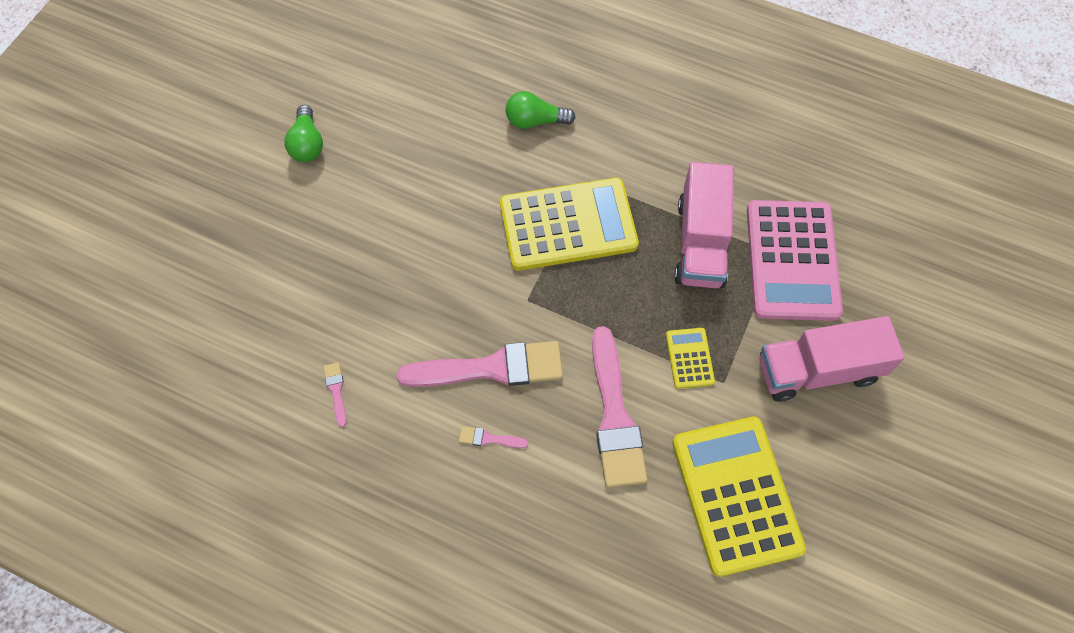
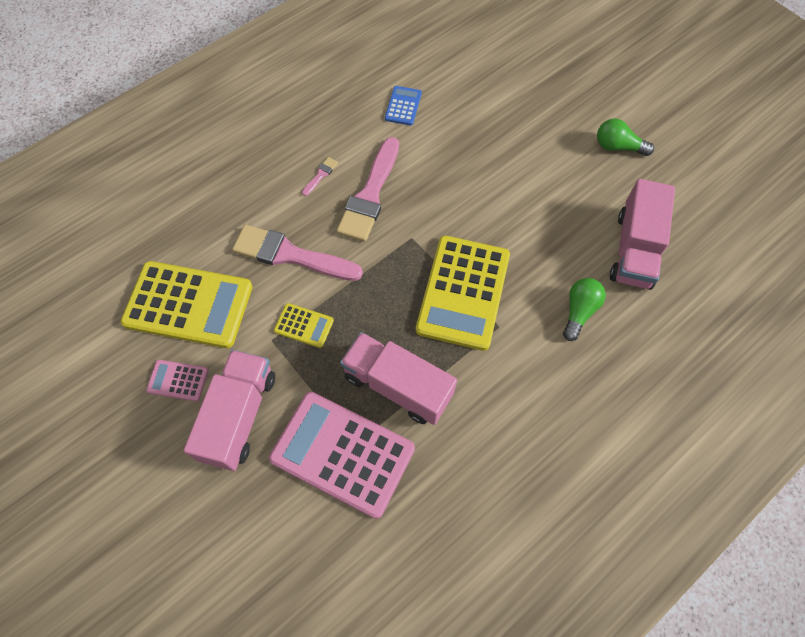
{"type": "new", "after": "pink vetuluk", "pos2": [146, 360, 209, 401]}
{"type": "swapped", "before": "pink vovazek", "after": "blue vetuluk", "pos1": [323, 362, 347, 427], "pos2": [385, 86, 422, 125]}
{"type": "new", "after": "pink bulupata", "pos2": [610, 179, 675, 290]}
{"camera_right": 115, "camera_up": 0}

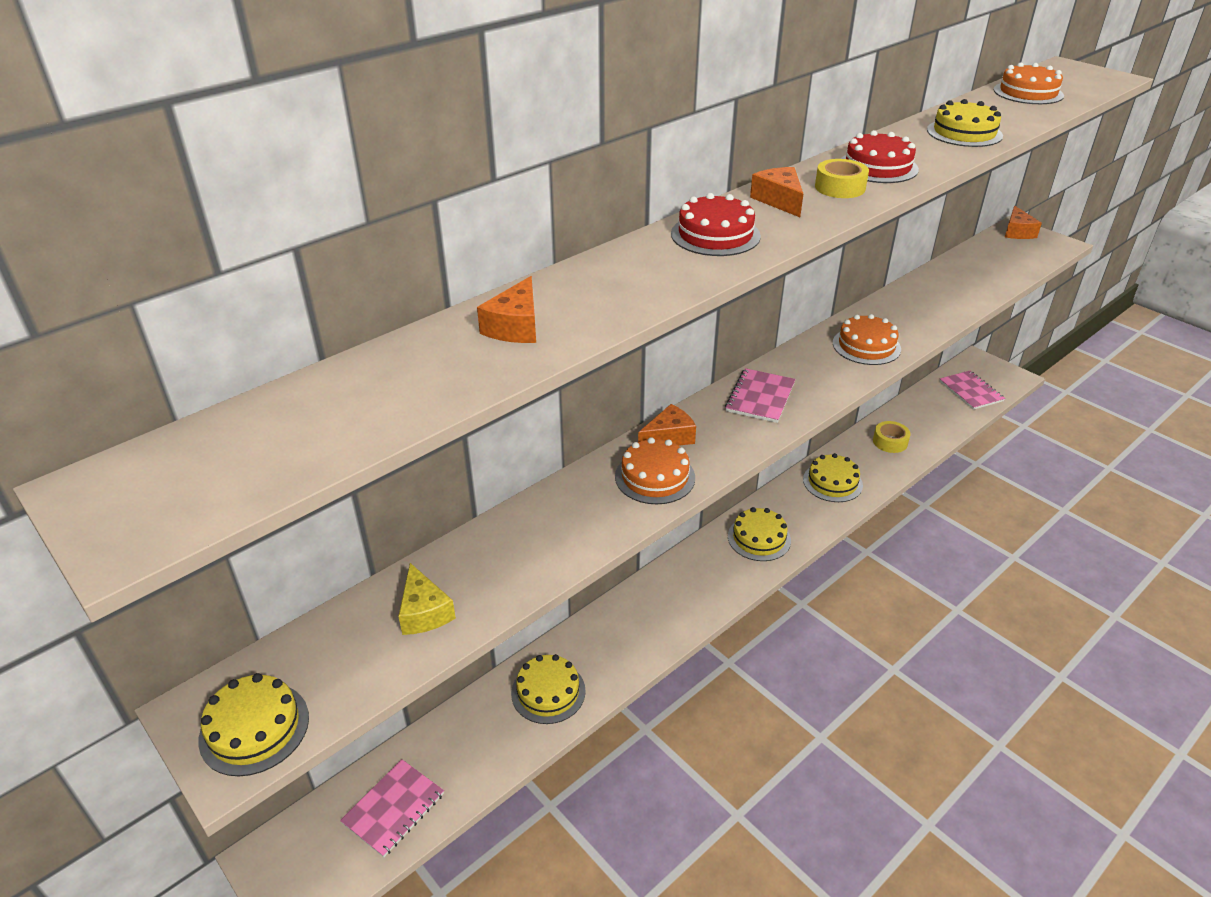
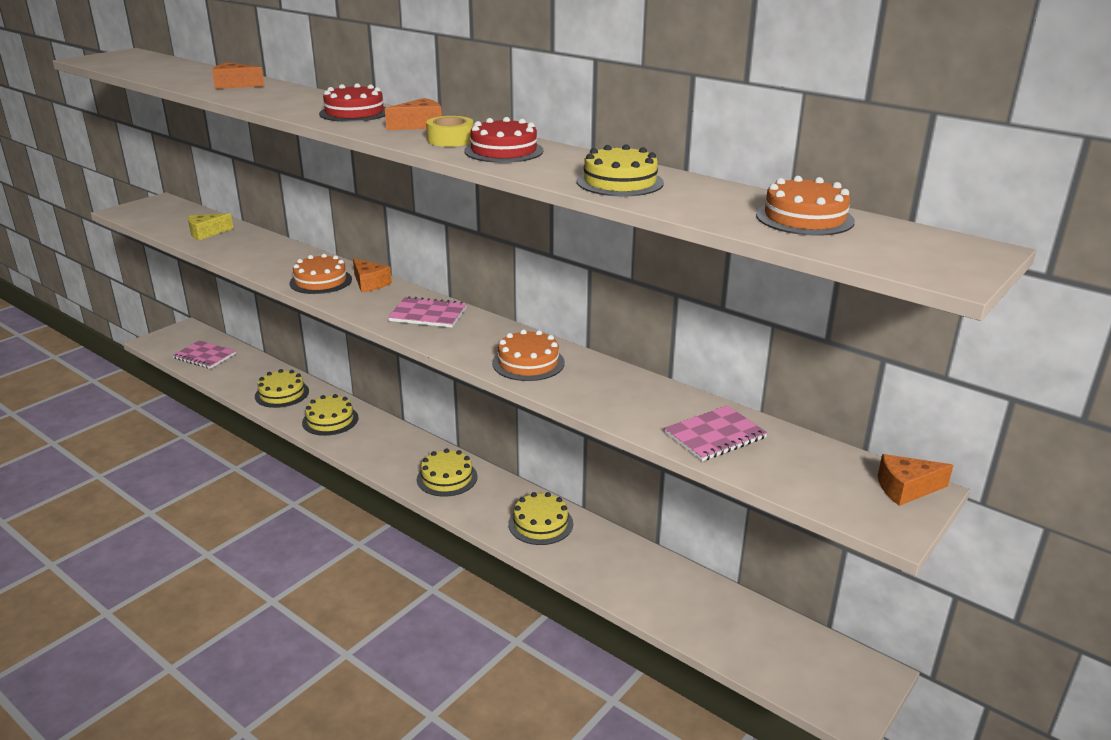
{"type": "shifted", "before": "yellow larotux", "pos1": [198, 673, 309, 776], "pos2": [302, 394, 359, 436]}
{"type": "shifted", "before": "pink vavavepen", "pos1": [939, 371, 1005, 410], "pos2": [664, 405, 768, 461]}
{"type": "gone", "before": "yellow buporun", "pos1": [873, 421, 910, 453]}
{"camera_right": 80, "camera_up": -10}

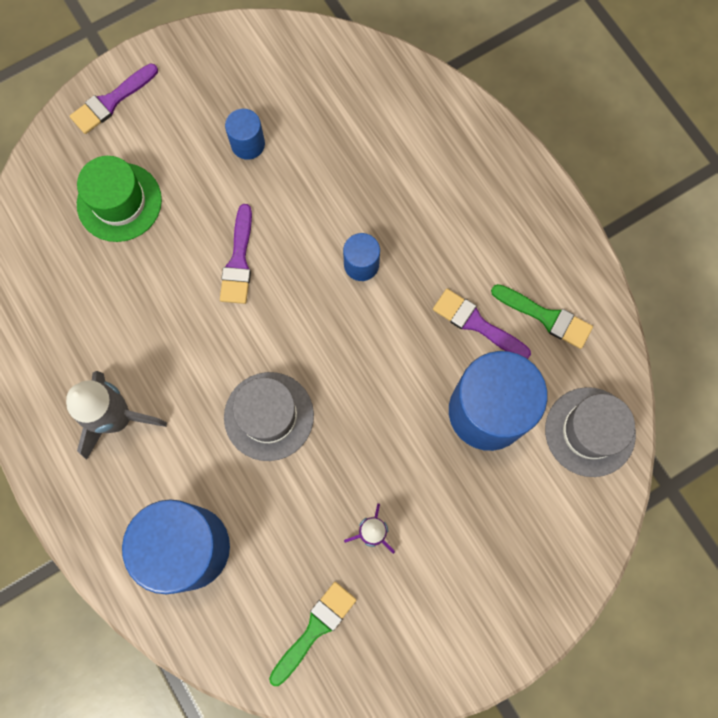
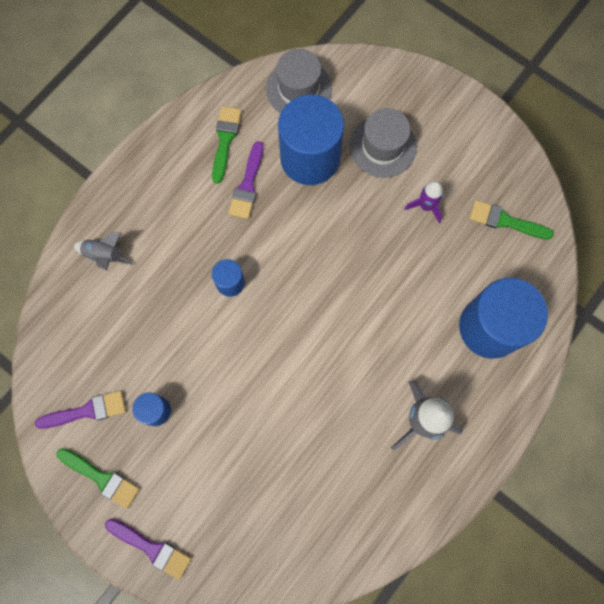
{"type": "shifted", "before": "purple vovazek", "pos1": [220, 204, 252, 304], "pos2": [35, 391, 126, 429]}
{"type": "new", "after": "green vovazek", "pos2": [57, 448, 140, 509]}
{"type": "new", "after": "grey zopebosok", "pos2": [74, 232, 134, 270]}
{"type": "shifted", "before": "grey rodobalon", "pos1": [224, 372, 314, 461], "pos2": [349, 108, 417, 178]}
{"type": "gone", "before": "green rodobalon", "pos1": [77, 156, 162, 242]}
{"camera_right": -110, "camera_up": 0}

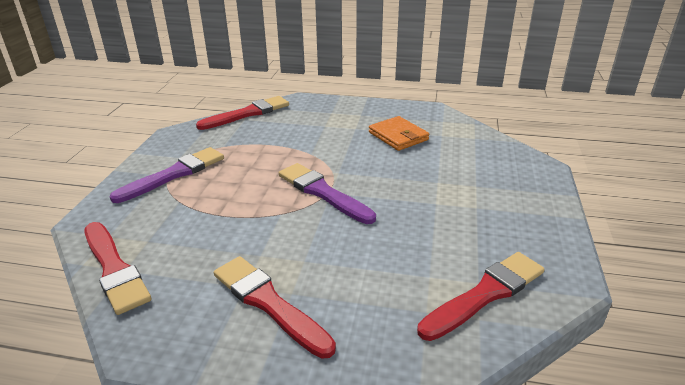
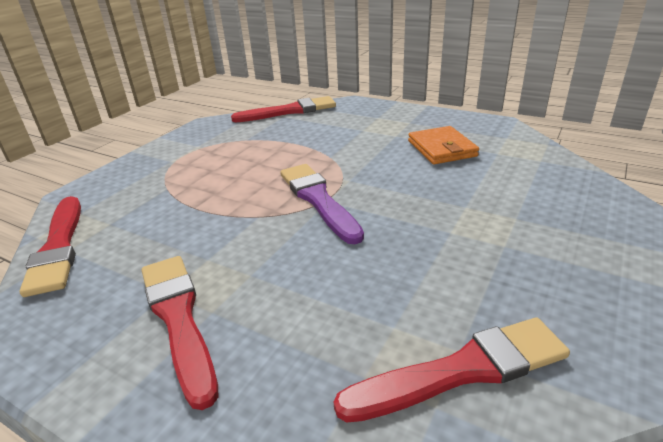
{"type": "gone", "before": "purple vovazek", "pos1": [109, 147, 224, 203]}
{"camera_right": 20, "camera_up": 0}

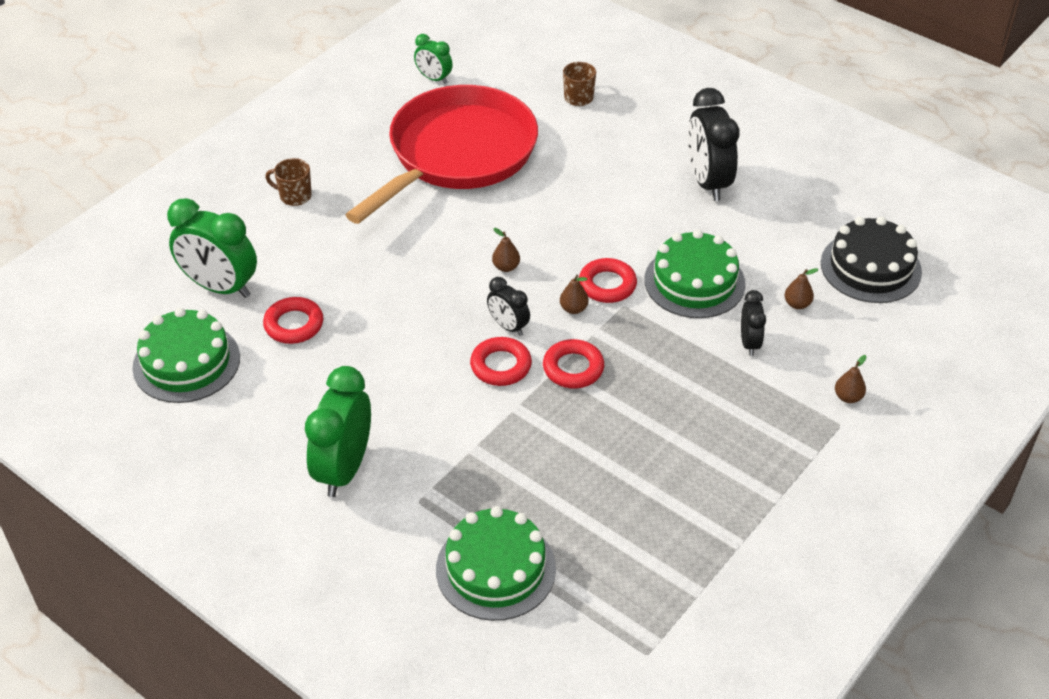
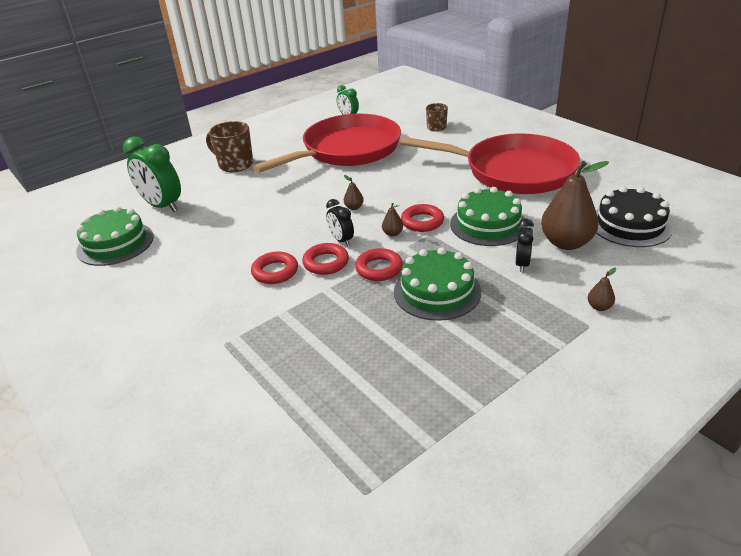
{"type": "scaled", "before": "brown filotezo", "pos1": [265, 158, 312, 206], "pos2": [206, 121, 253, 172], "scale": 1.67}
{"type": "shifted", "before": "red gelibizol", "pos1": [263, 297, 323, 344], "pos2": [251, 252, 298, 284]}
{"type": "shifted", "before": "green larotux", "pos1": [436, 506, 556, 621], "pos2": [394, 247, 481, 321]}
{"type": "swapped", "before": "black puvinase", "after": "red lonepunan", "pos1": [688, 88, 739, 201], "pos2": [400, 133, 580, 194]}
{"type": "scaled", "before": "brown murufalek", "pos1": [784, 268, 819, 309], "pos2": [541, 161, 609, 250], "scale": 2.38}
{"type": "gone", "before": "green puvinase", "pos1": [305, 366, 371, 497]}
{"camera_right": 15, "camera_up": -10}

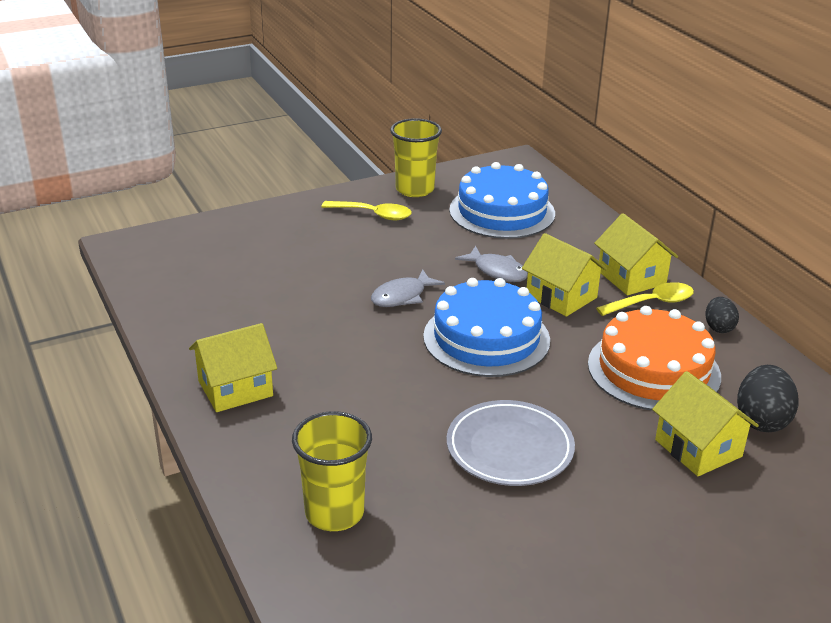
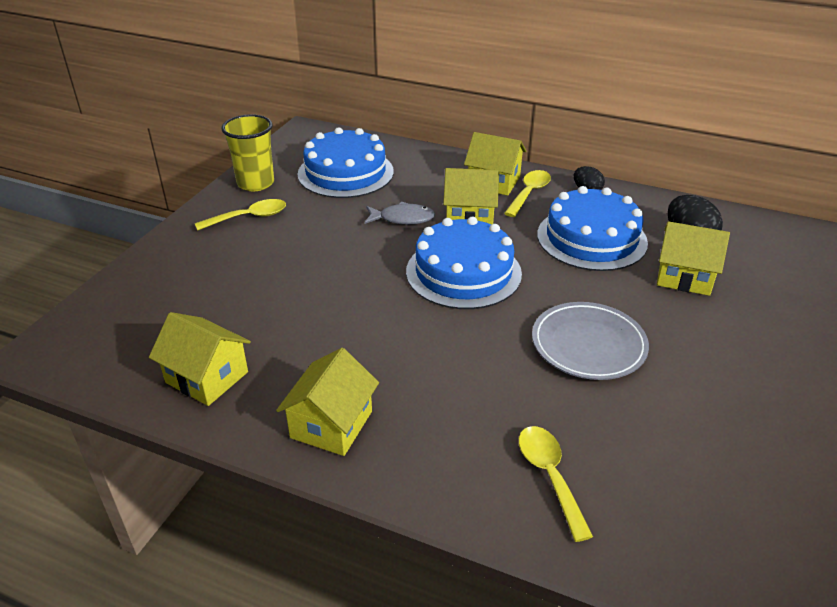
{"type": "new", "after": "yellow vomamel", "pos2": [149, 312, 251, 406]}
{"type": "swapped", "before": "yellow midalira", "after": "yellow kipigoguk", "pos1": [292, 411, 372, 531], "pos2": [519, 426, 593, 542]}
{"type": "repainted", "before": "orange larotux", "after": "blue larotux", "pos1": [588, 306, 721, 411], "pos2": [537, 186, 648, 271]}
{"type": "gone", "before": "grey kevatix", "pos1": [371, 269, 445, 307]}
{"camera_right": -40, "camera_up": 5}

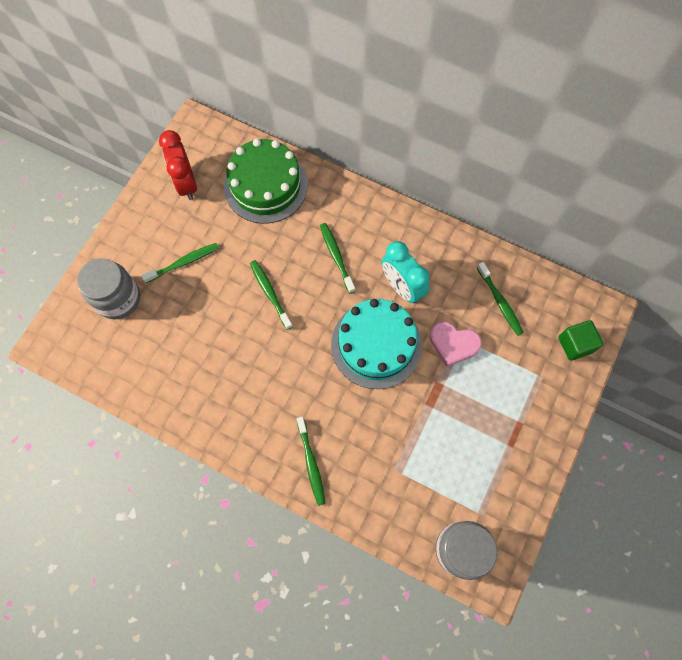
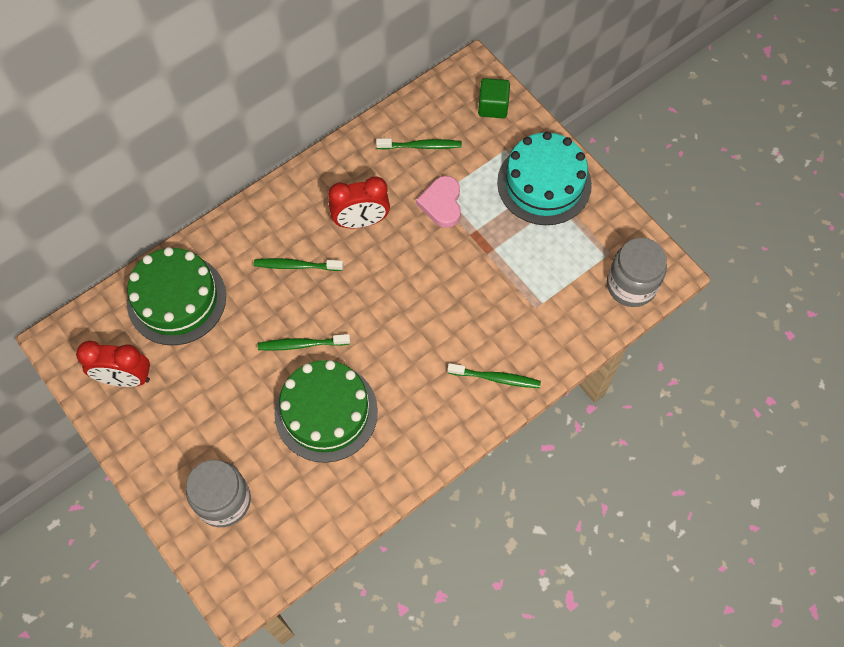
{"type": "new", "after": "green larotux", "pos2": [274, 360, 378, 463]}
{"type": "repainted", "before": "turquoise puvinase", "after": "red puvinase", "pos1": [381, 241, 430, 303], "pos2": [328, 177, 390, 228]}
{"type": "rotated", "before": "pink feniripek", "pos1": [430, 321, 482, 367], "pos2": [416, 176, 461, 228], "turn": 135}
{"type": "shifted", "before": "turquoise larotux", "pos1": [331, 299, 422, 389], "pos2": [497, 131, 592, 225]}
{"type": "gone", "before": "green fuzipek", "pos1": [141, 243, 219, 283]}
{"camera_right": -65, "camera_up": -5}

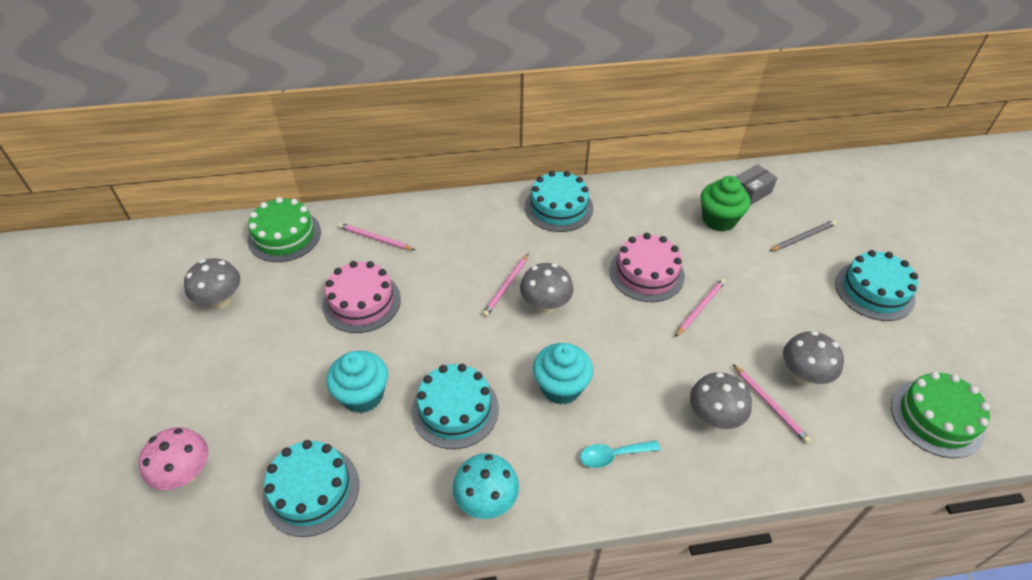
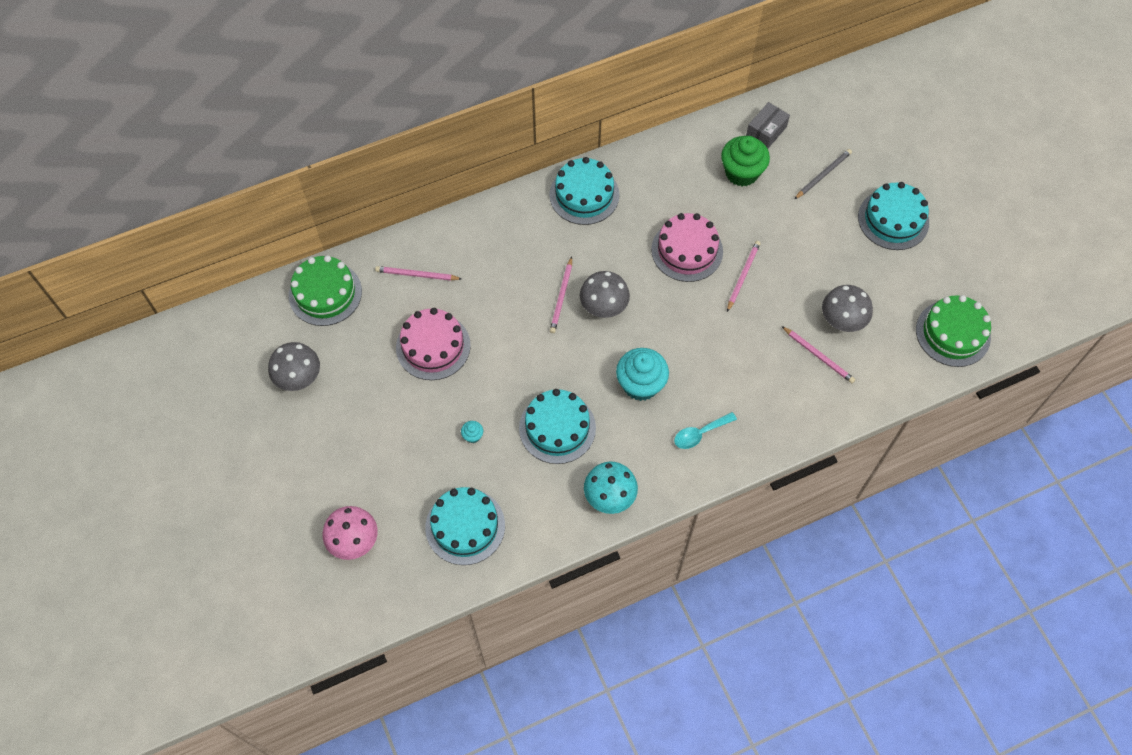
{"type": "scaled", "before": "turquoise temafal", "pos1": [327, 351, 388, 413], "pos2": [461, 421, 483, 443], "scale": 0.42}
{"type": "gone", "before": "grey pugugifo", "pos1": [690, 373, 752, 429]}
{"camera_right": -15, "camera_up": 15}

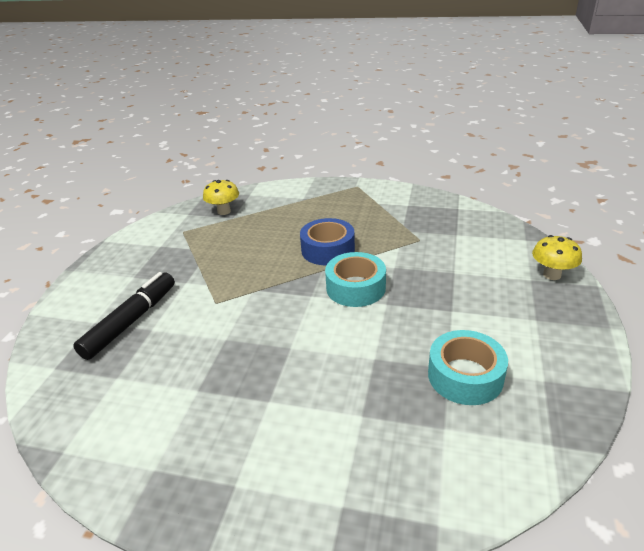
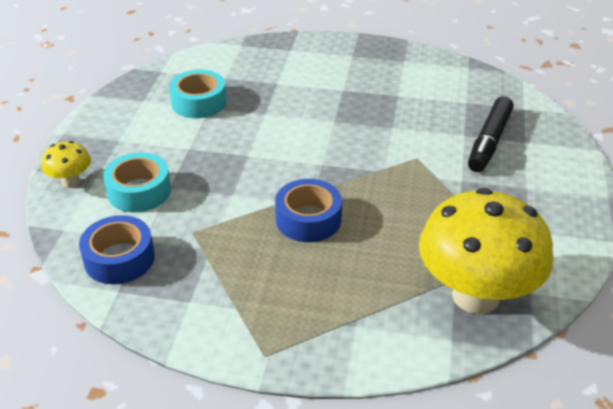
{"type": "new", "after": "blue buporun", "pos2": [79, 215, 155, 284]}
{"type": "shifted", "before": "turquoise buporun", "pos1": [325, 252, 386, 307], "pos2": [103, 152, 171, 212]}
{"type": "scaled", "before": "yellow pugugifo", "pos1": [203, 180, 239, 215], "pos2": [419, 188, 553, 314], "scale": 2.25}
{"camera_right": 175, "camera_up": 5}

